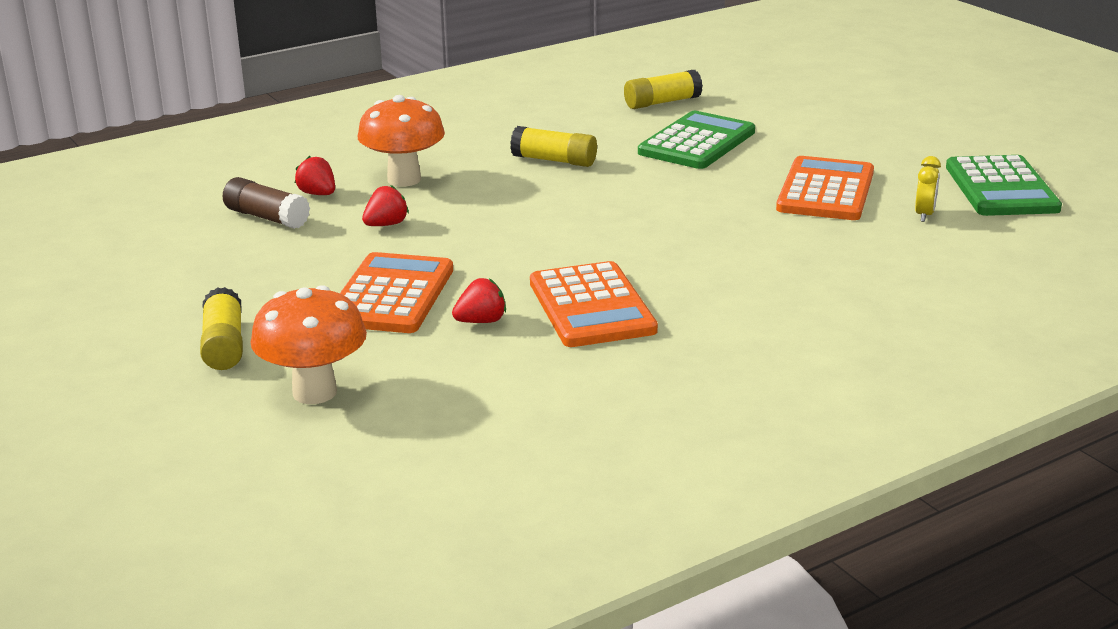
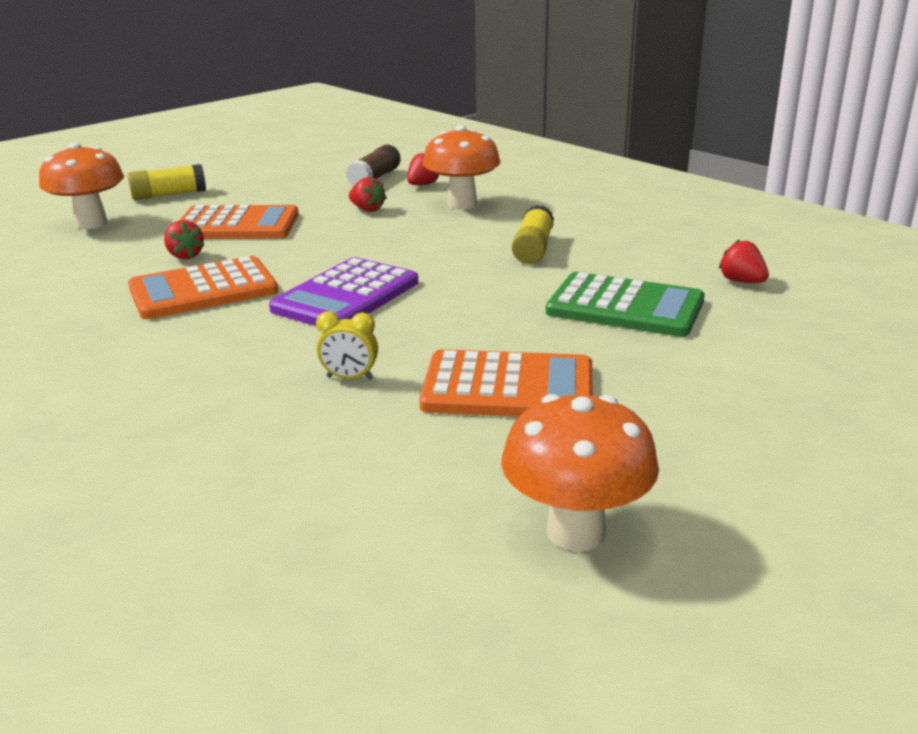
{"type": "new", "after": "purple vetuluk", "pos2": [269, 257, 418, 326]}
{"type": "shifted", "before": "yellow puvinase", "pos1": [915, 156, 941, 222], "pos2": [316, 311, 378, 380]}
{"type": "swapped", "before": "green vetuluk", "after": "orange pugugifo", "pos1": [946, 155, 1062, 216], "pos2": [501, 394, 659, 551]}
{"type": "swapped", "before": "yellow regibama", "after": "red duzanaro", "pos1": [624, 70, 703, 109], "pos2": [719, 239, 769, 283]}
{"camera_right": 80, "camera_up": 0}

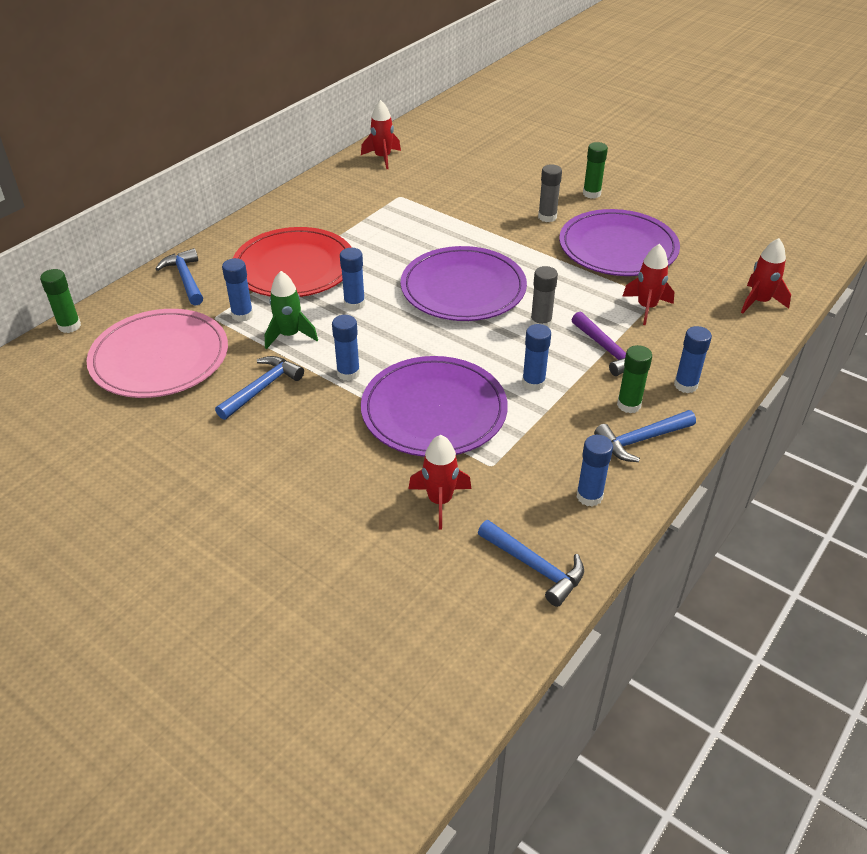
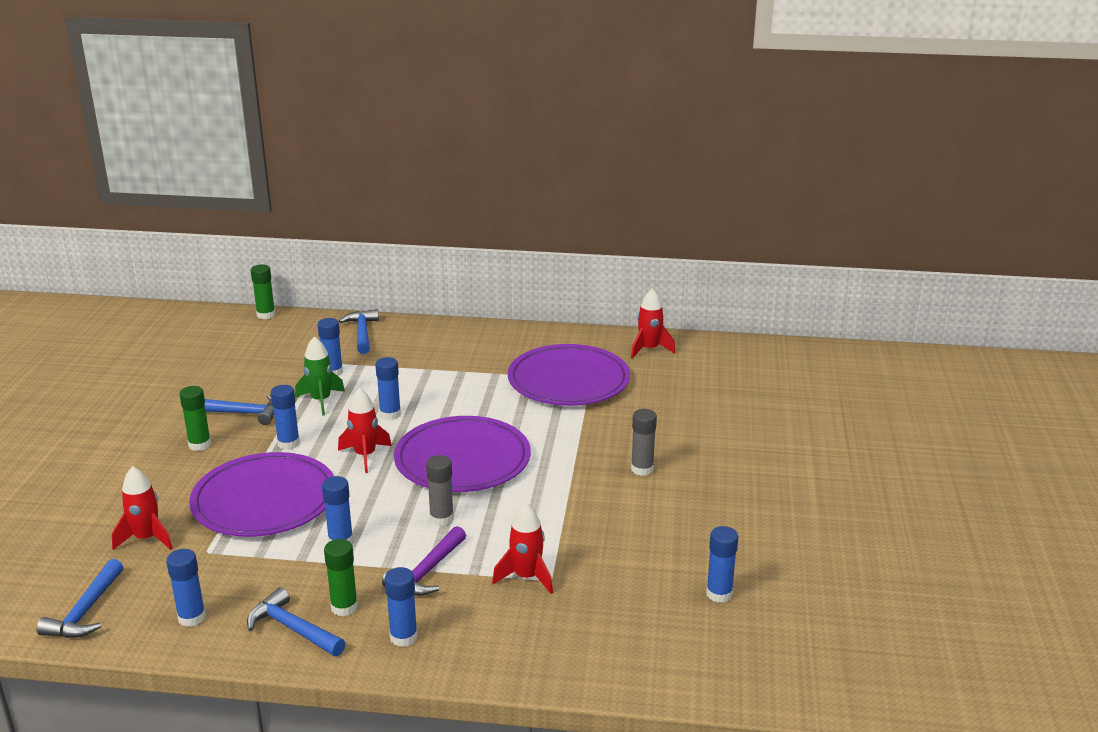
{"type": "shifted", "before": "green regibama", "pos1": [583, 142, 608, 199], "pos2": [179, 386, 211, 451]}
{"type": "shifted", "before": "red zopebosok", "pos1": [741, 238, 791, 314], "pos2": [338, 388, 392, 473]}
{"type": "rotated", "before": "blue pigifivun", "pos1": [156, 248, 203, 306], "pos2": [339, 309, 379, 354], "turn": -45}
{"type": "shifted", "before": "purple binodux", "pos1": [559, 209, 680, 276], "pos2": [508, 344, 630, 406]}
{"type": "new", "after": "blue regibama", "pos2": [706, 526, 738, 603]}
{"type": "gone", "before": "pink binodux", "pos1": [87, 309, 228, 398]}
{"type": "gone", "before": "red binodux", "pos1": [233, 227, 352, 297]}
{"camera_right": 60, "camera_up": -15}

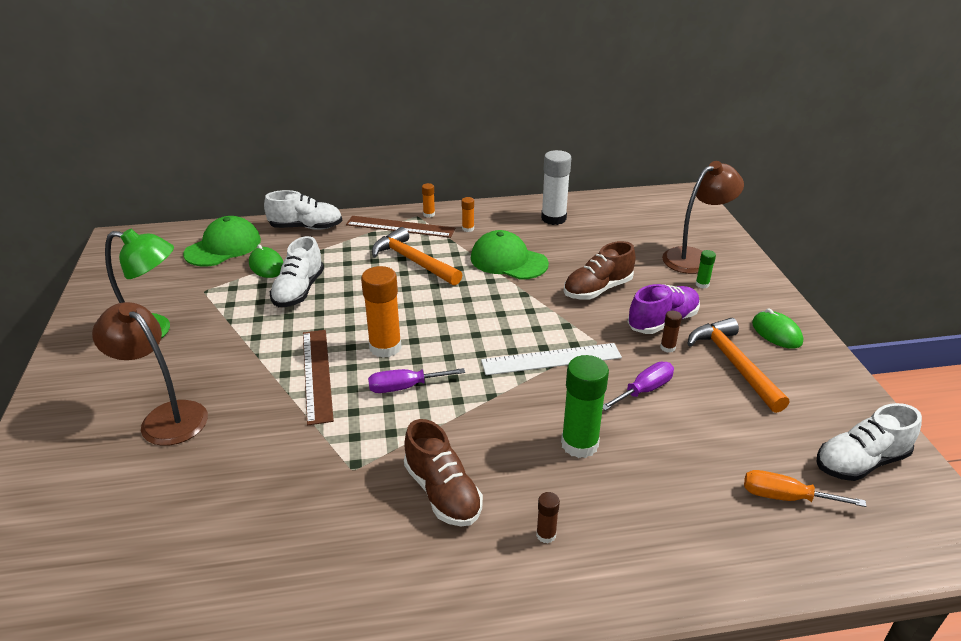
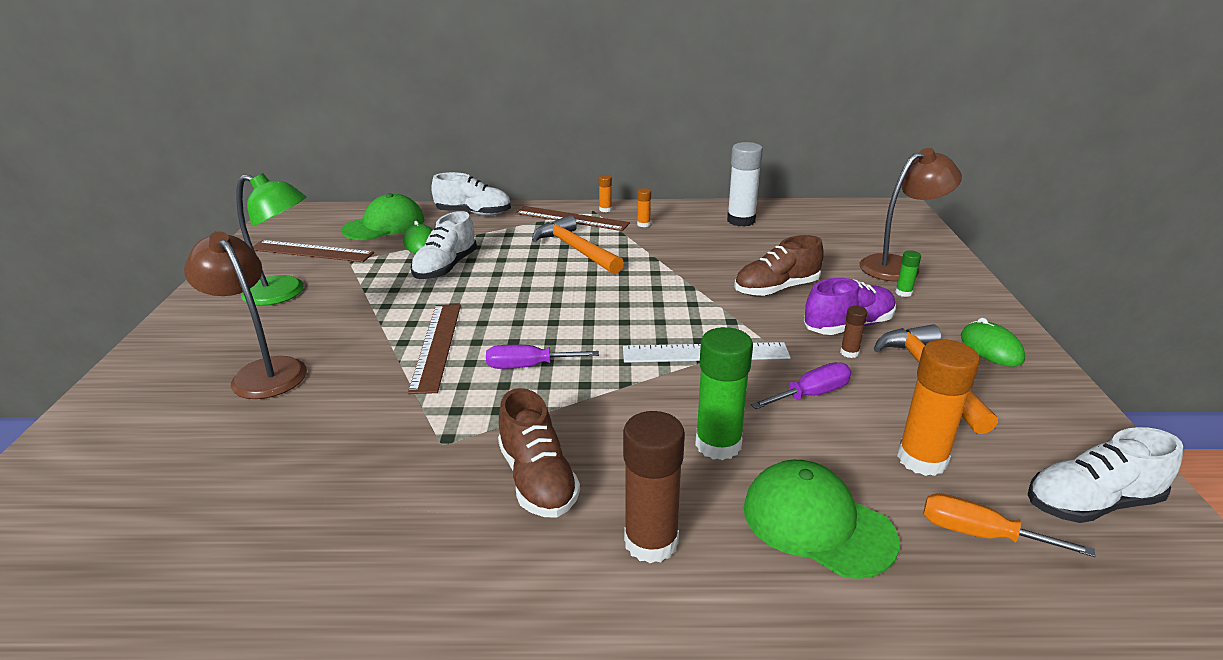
{"type": "new", "after": "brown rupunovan", "pos2": [253, 240, 374, 262]}
{"type": "scaled", "before": "brown regibama", "pos1": [536, 492, 560, 543], "pos2": [623, 411, 685, 563], "scale": 2.12}
{"type": "shifted", "before": "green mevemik", "pos1": [471, 230, 549, 280], "pos2": [744, 460, 899, 579]}
{"type": "shifted", "before": "orange regibama", "pos1": [361, 266, 402, 358], "pos2": [897, 339, 980, 476]}
{"camera_right": 10, "camera_up": -5}

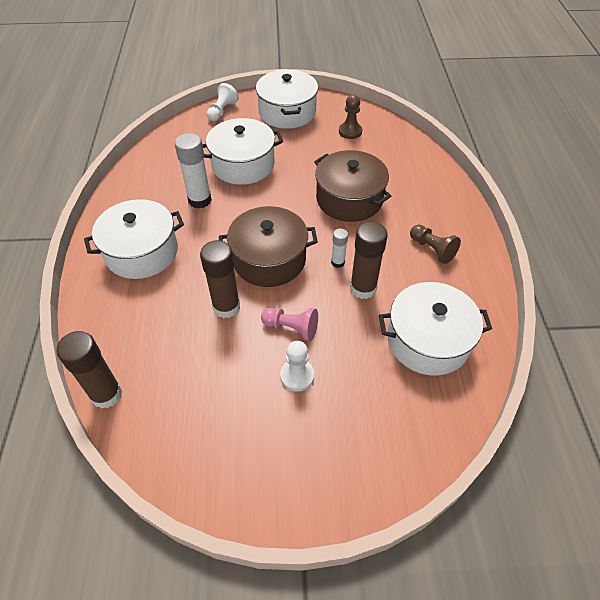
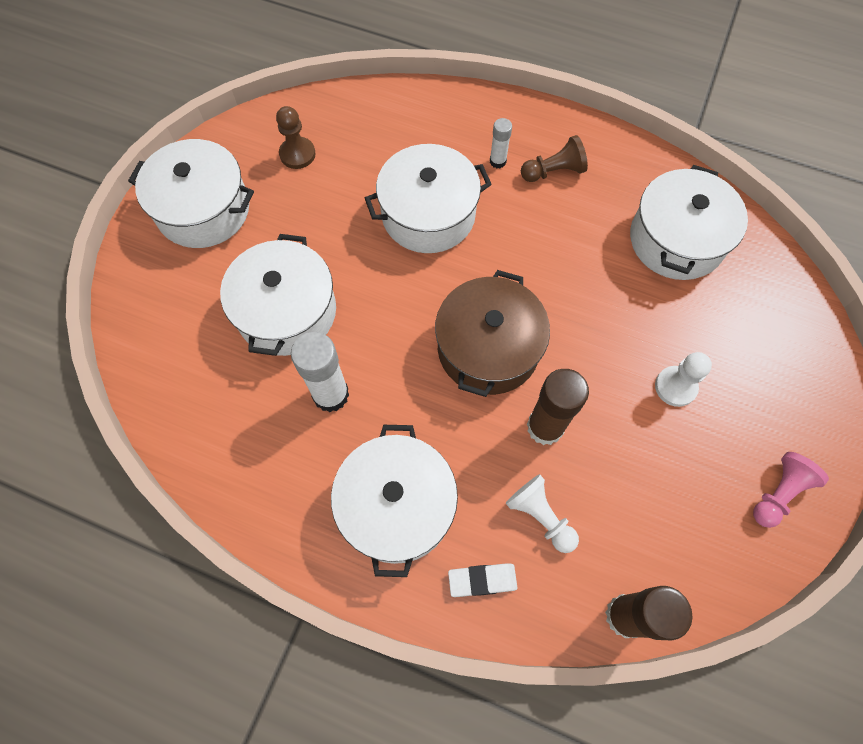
{"type": "repainted", "before": "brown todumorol", "after": "white todumorol", "pos1": [314, 150, 391, 222], "pos2": [365, 144, 492, 253]}
{"type": "new", "after": "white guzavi", "pos2": [448, 563, 518, 597]}
{"type": "shifted", "before": "white regibama", "pos1": [331, 228, 348, 268], "pos2": [490, 118, 512, 168]}
{"type": "shifted", "before": "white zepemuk", "pos1": [207, 83, 239, 121], "pos2": [506, 474, 579, 553]}
{"type": "shifted", "before": "pink zepemuk", "pos1": [261, 308, 318, 341], "pos2": [753, 452, 829, 528]}
{"type": "gone", "before": "brown regibama", "pos1": [350, 221, 388, 299]}
{"camera_right": -65, "camera_up": 15}

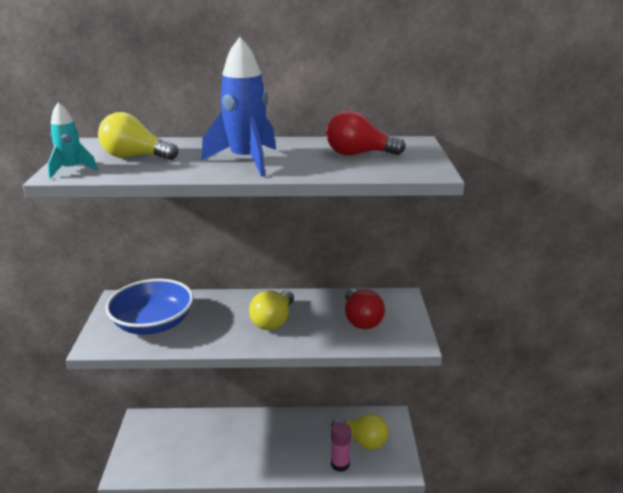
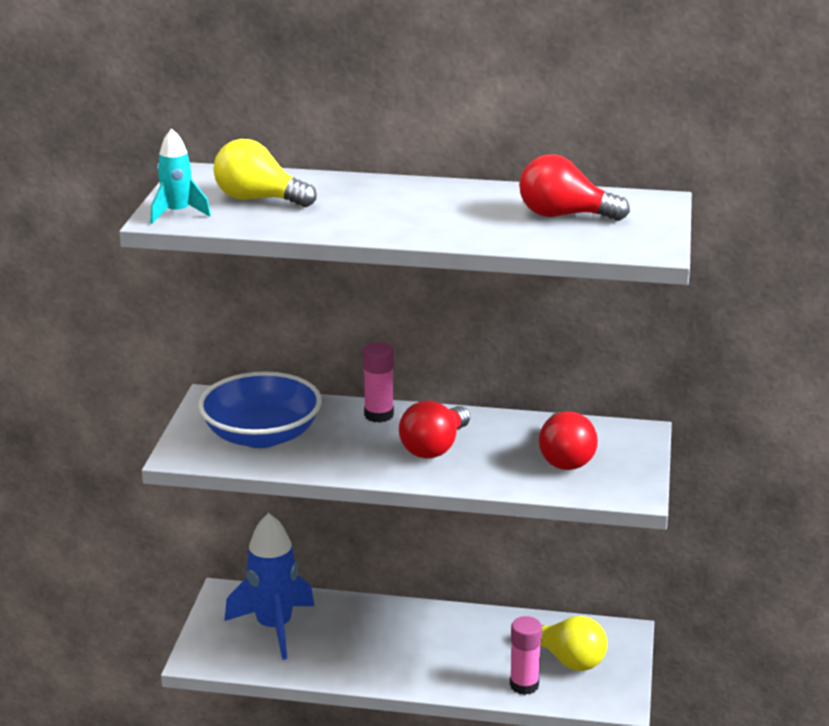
{"type": "shifted", "before": "blue zopebosok", "pos1": [201, 37, 276, 177], "pos2": [225, 513, 315, 660]}
{"type": "new", "after": "pink regibama", "pos2": [363, 342, 394, 423]}
{"type": "repainted", "before": "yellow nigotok", "after": "red nigotok", "pos1": [249, 290, 294, 330], "pos2": [399, 401, 470, 459]}
{"camera_right": 10, "camera_up": 0}

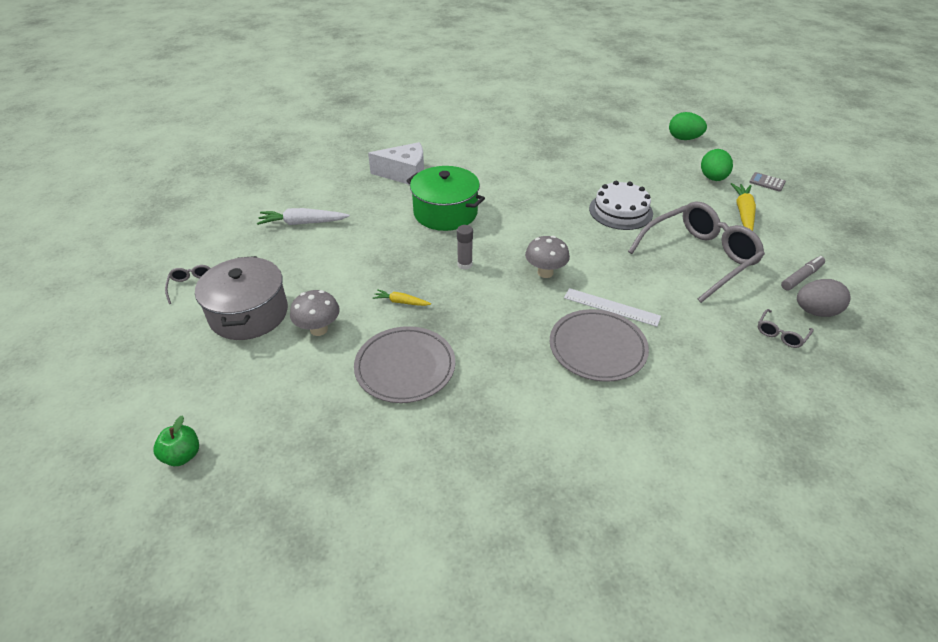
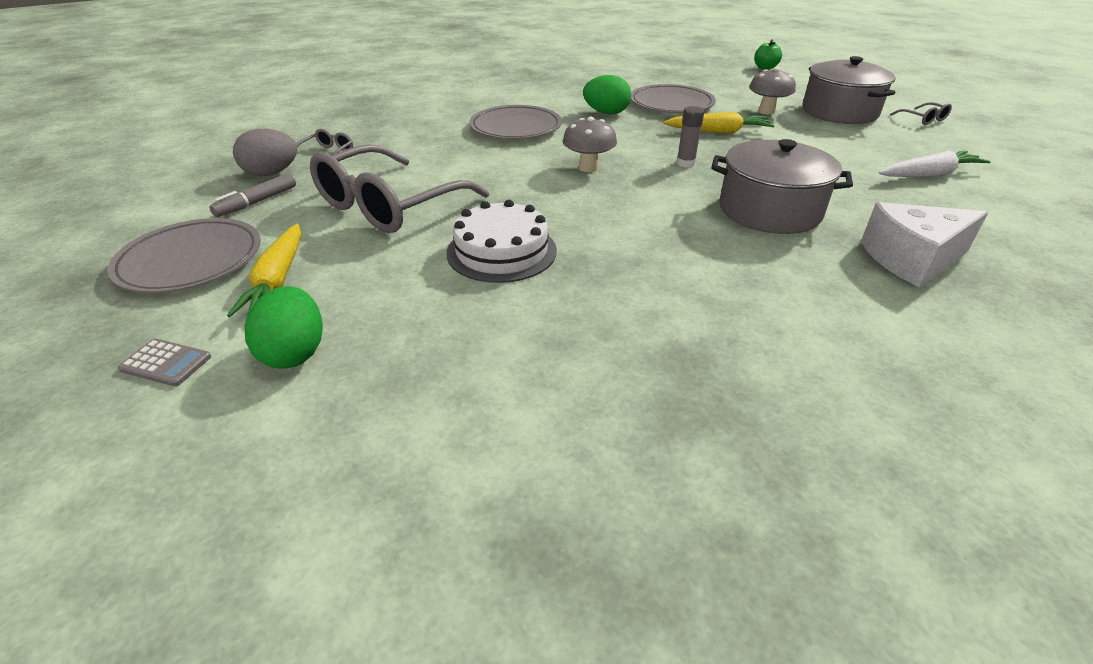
{"type": "new", "after": "grey binodux", "pos2": [107, 218, 261, 293]}
{"type": "shifted", "before": "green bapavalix", "pos1": [669, 112, 707, 140], "pos2": [583, 75, 631, 114]}
{"type": "scaled", "before": "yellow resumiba", "pos1": [373, 289, 431, 306], "pos2": [663, 112, 775, 133], "scale": 1.75}
{"type": "repainted", "before": "green todumorol", "after": "grey todumorol", "pos1": [406, 166, 485, 231], "pos2": [711, 139, 853, 234]}
{"type": "gone", "before": "white rupunovan", "pos1": [564, 288, 661, 327]}
{"camera_right": 165, "camera_up": -5}

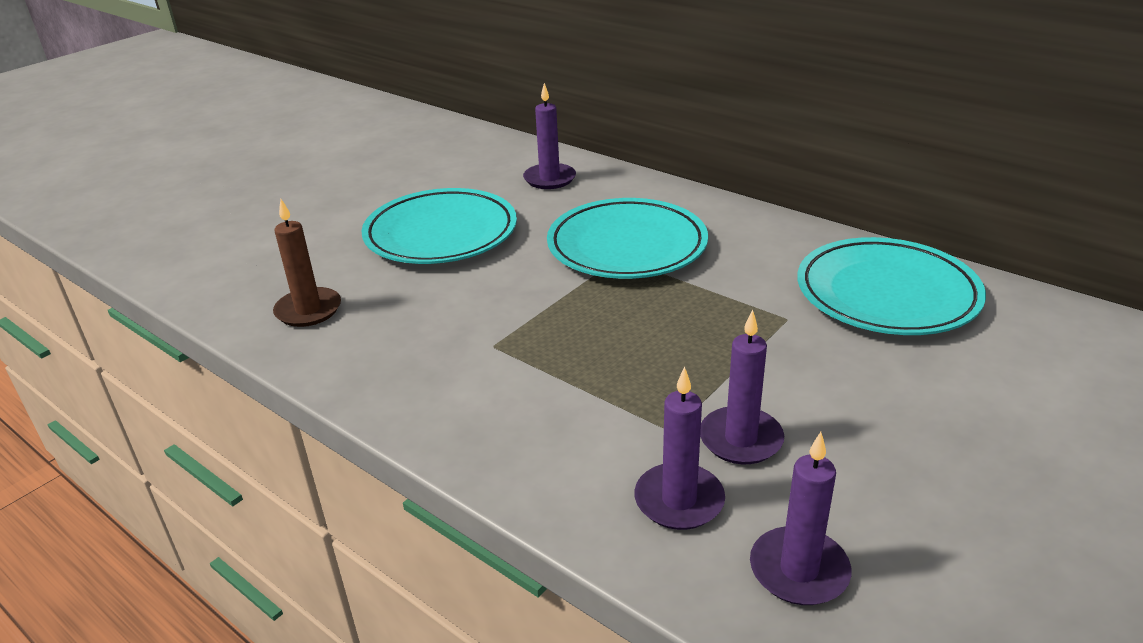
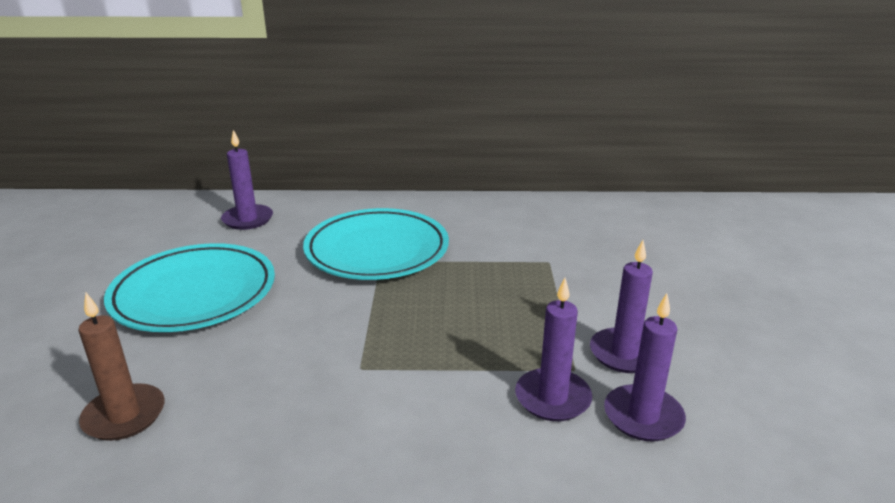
{"type": "shifted", "before": "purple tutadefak", "pos1": [750, 432, 851, 605], "pos2": [515, 278, 592, 421]}
{"type": "gone", "before": "turquoise binodux", "pos1": [798, 237, 986, 335]}
{"camera_right": -40, "camera_up": -5}

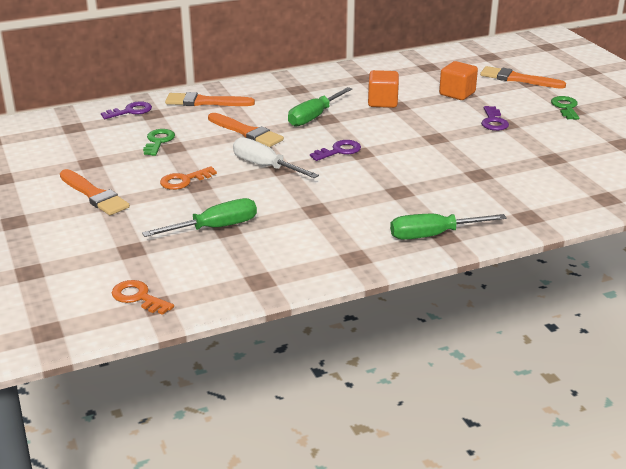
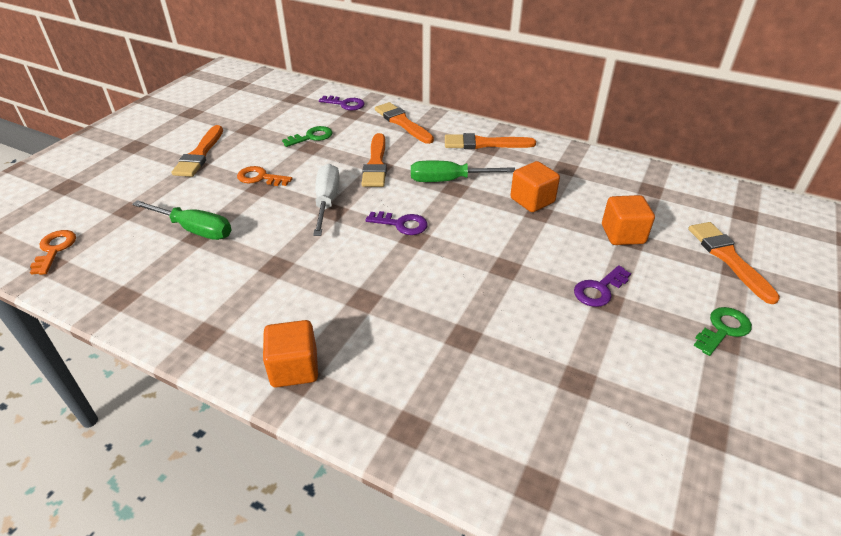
{"type": "swapped", "before": "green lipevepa", "after": "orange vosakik", "pos1": [390, 214, 507, 240], "pos2": [263, 320, 318, 388]}
{"type": "new", "after": "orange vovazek", "pos2": [445, 133, 536, 149]}
{"camera_right": 50, "camera_up": 10}

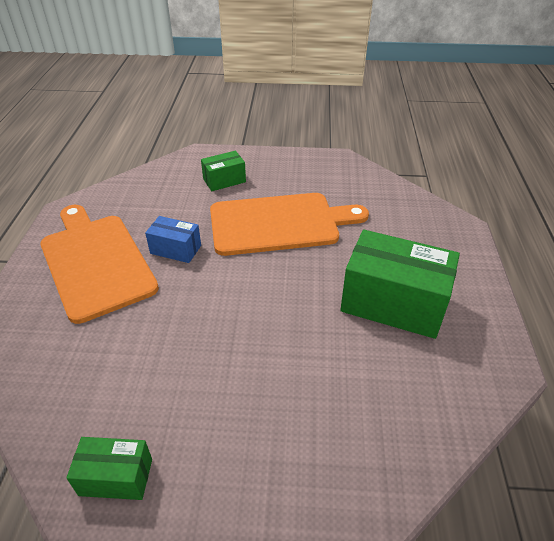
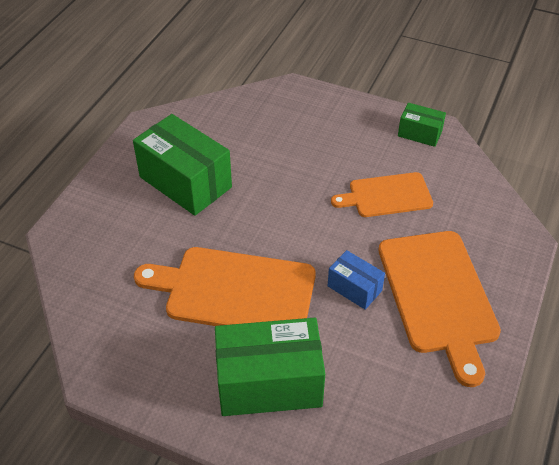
{"type": "scaled", "before": "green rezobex", "pos1": [201, 151, 246, 191], "pos2": [215, 318, 325, 416], "scale": 1.95}
{"type": "new", "after": "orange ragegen", "pos2": [331, 172, 433, 217]}
{"camera_right": -160, "camera_up": 5}

